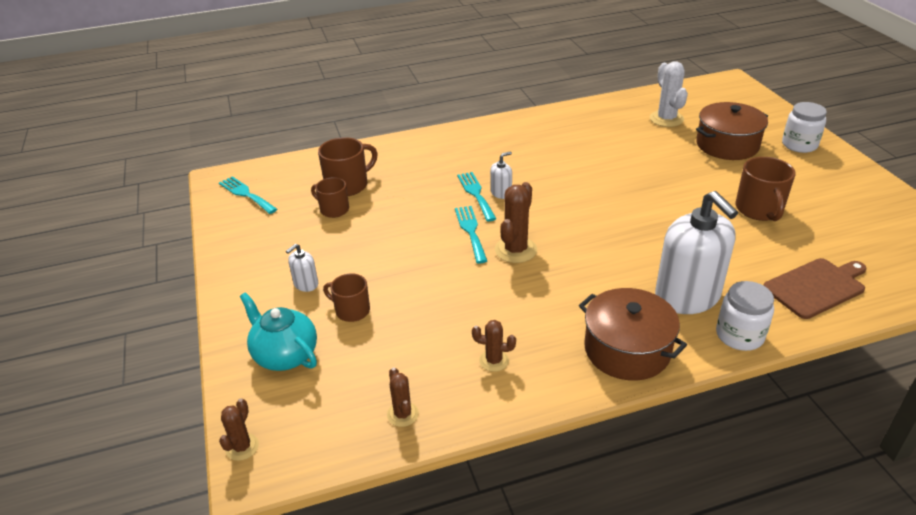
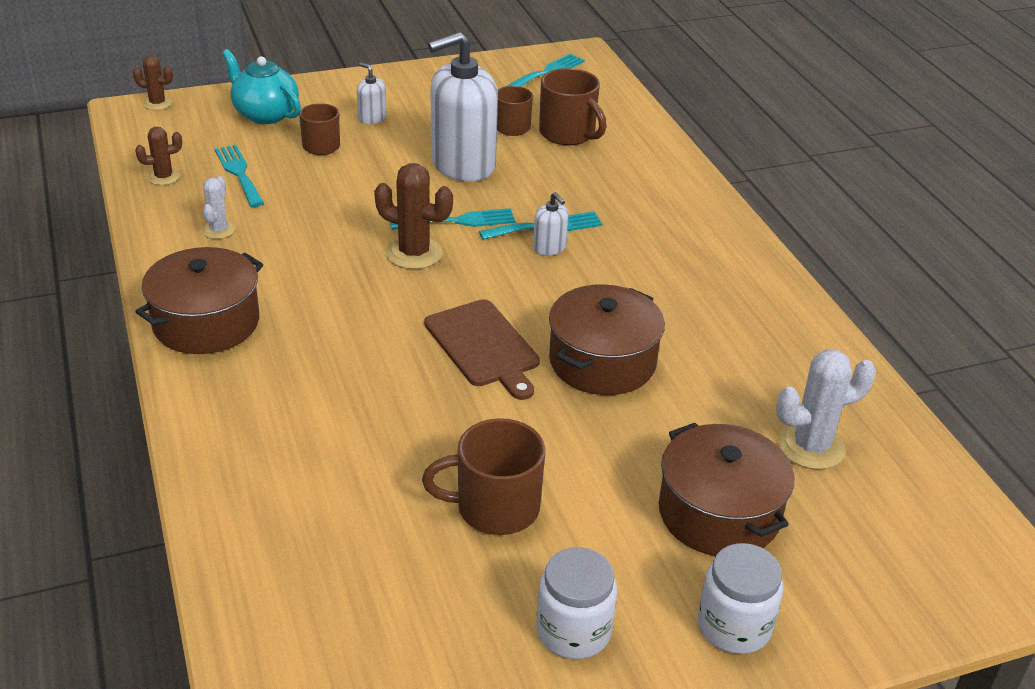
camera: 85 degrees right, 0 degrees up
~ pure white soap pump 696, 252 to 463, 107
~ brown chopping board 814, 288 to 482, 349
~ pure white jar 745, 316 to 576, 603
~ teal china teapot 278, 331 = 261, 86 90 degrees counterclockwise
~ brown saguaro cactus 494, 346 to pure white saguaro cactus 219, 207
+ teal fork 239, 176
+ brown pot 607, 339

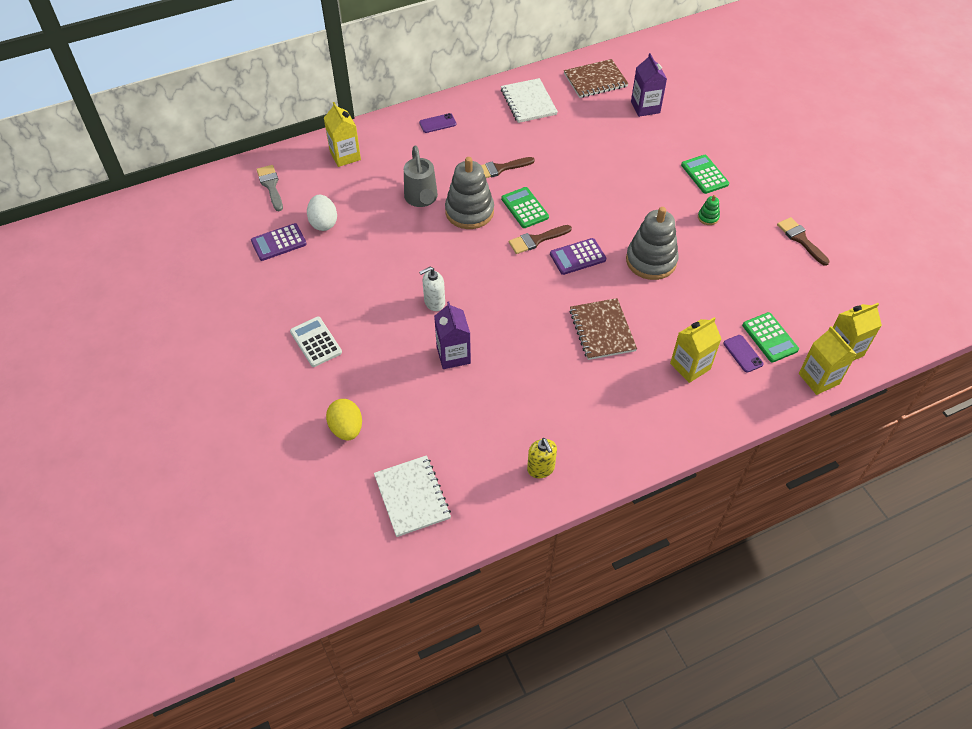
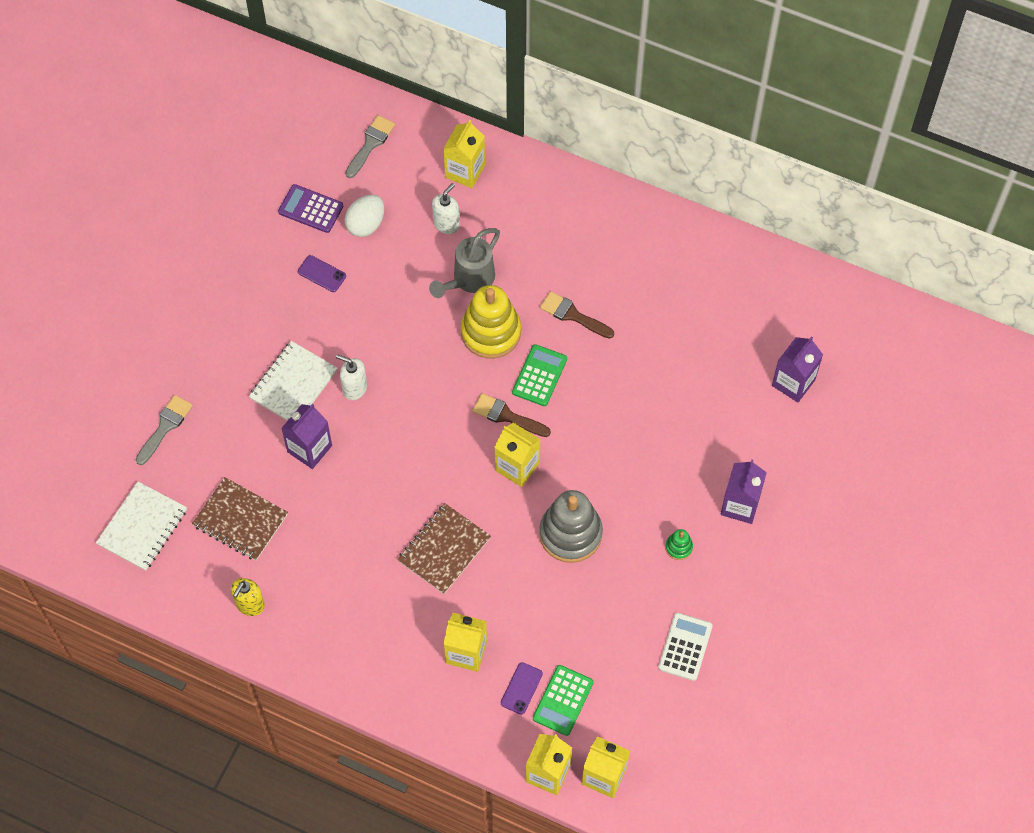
camera: 50 degrees right, 10 degrees up
~ brown exercise book 596, 78 to 240, 519
~ pure white exercise book 529, 100 to 293, 381
~ violet mobile phone 438, 123 to 322, 273
~ leaf-green pocket calculator 705, 174 to violet carton 744, 492
~ gray stacking rings 469, 193 to yellow stacking rings 491, 322
- brown paint brush 803, 241
~ violet pocket calculator 578, 256 to yellow carton 517, 455
~ pure white pocket calculator 316, 341 to 685, 647
~ yellow egg shape 344, 420 to gray paint brush 164, 430
+ pure white soap pump 446, 208

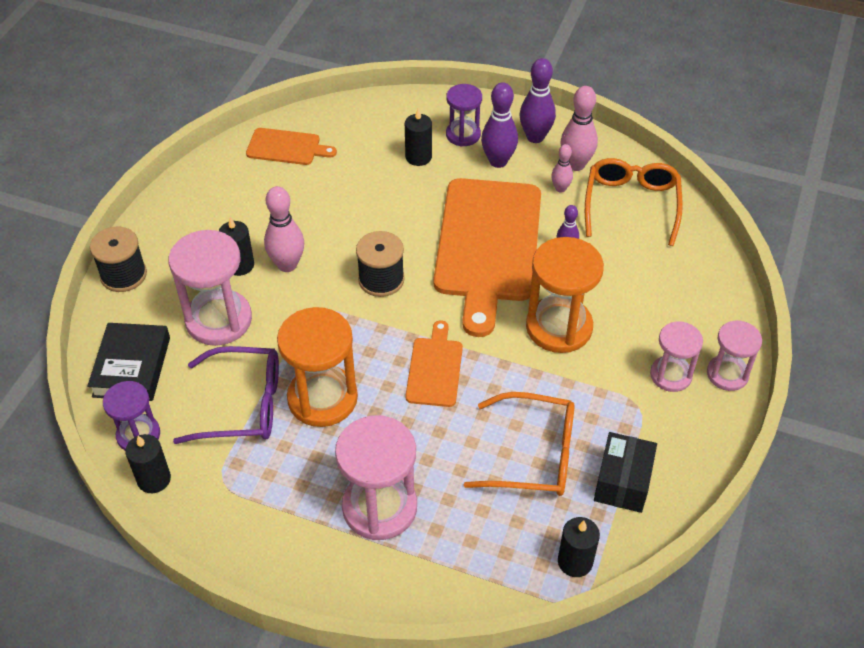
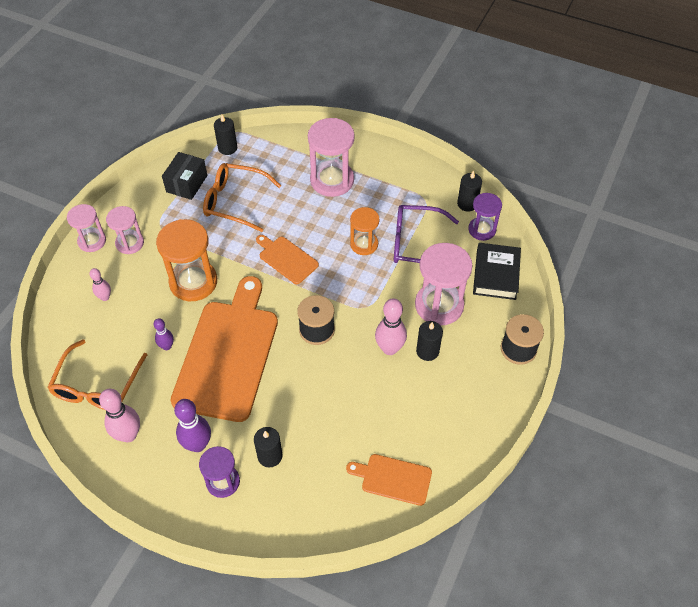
camera: 175 degrees left, 5 degrees up
- violet bowling pin 538, 100
~ pink bowling pin 562, 168 to 100, 284
~ bright orange sandglass 317, 367 = 365, 231 x0.60
~ bright orange chopping board 434, 363 = 287, 259 120 degrees clockwise

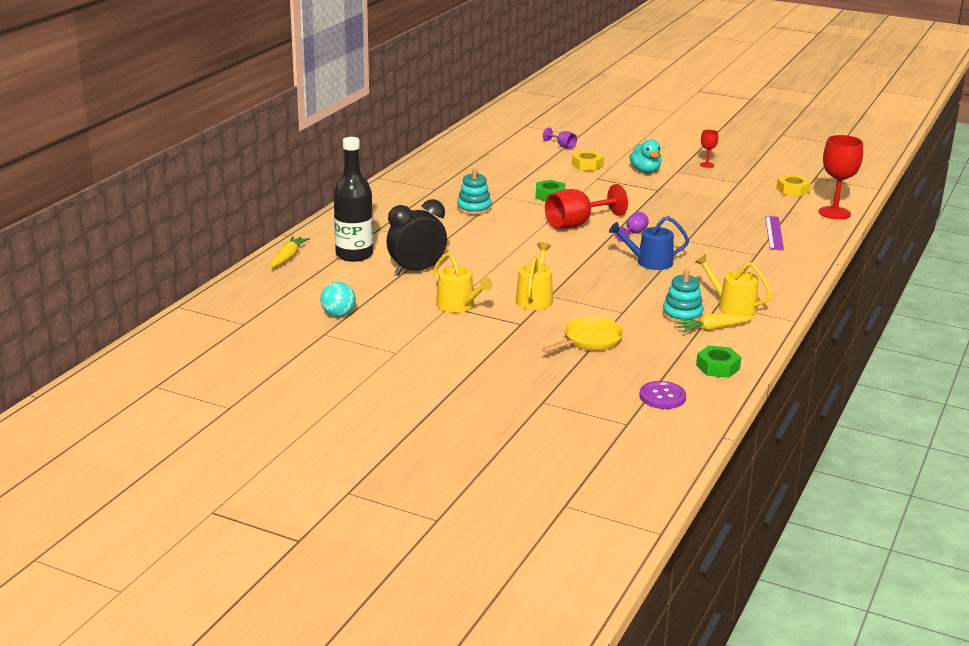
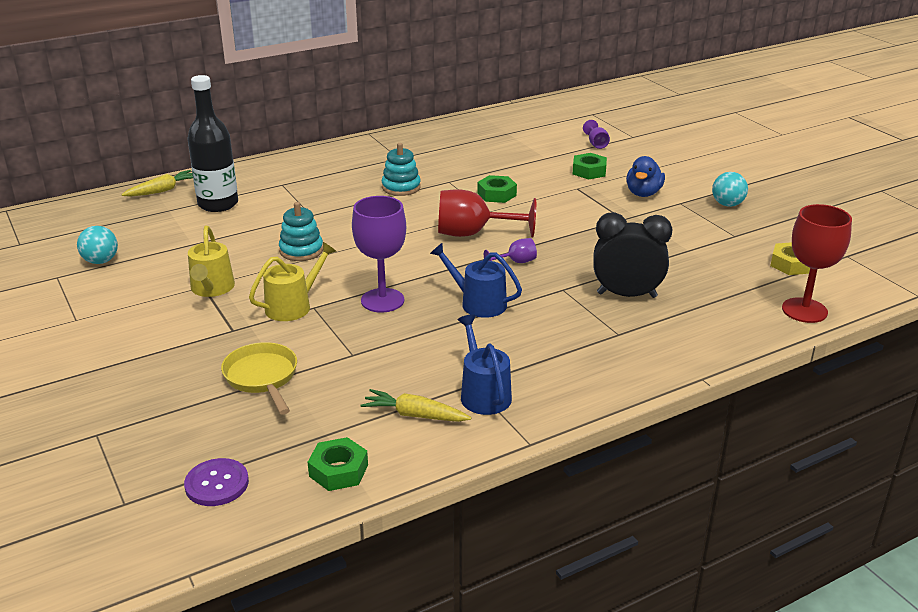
camera: 35 degrees right, 5 degrees up
~ scarlet wine glass 709, 149 to teal sphere 730, 189
~ teal toy duck 645, 156 to blue toy duck 645, 176
~ yellow hex nut 588, 161 to leaf-green hex nut 590, 166
~ jet-black clock 417, 237 to 632, 255
- violet straightedge 774, 233
~ yellow watering can 733, 285 to blue watering can 485, 364
~ teal stacking rings 683, 295 to 301, 231
~ yellow skillet 583, 335 = 259, 378 105 degrees counterclockwise
+ violet wine glass 379, 254

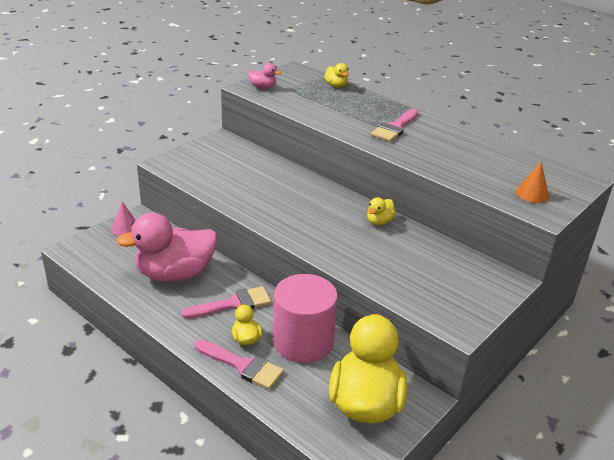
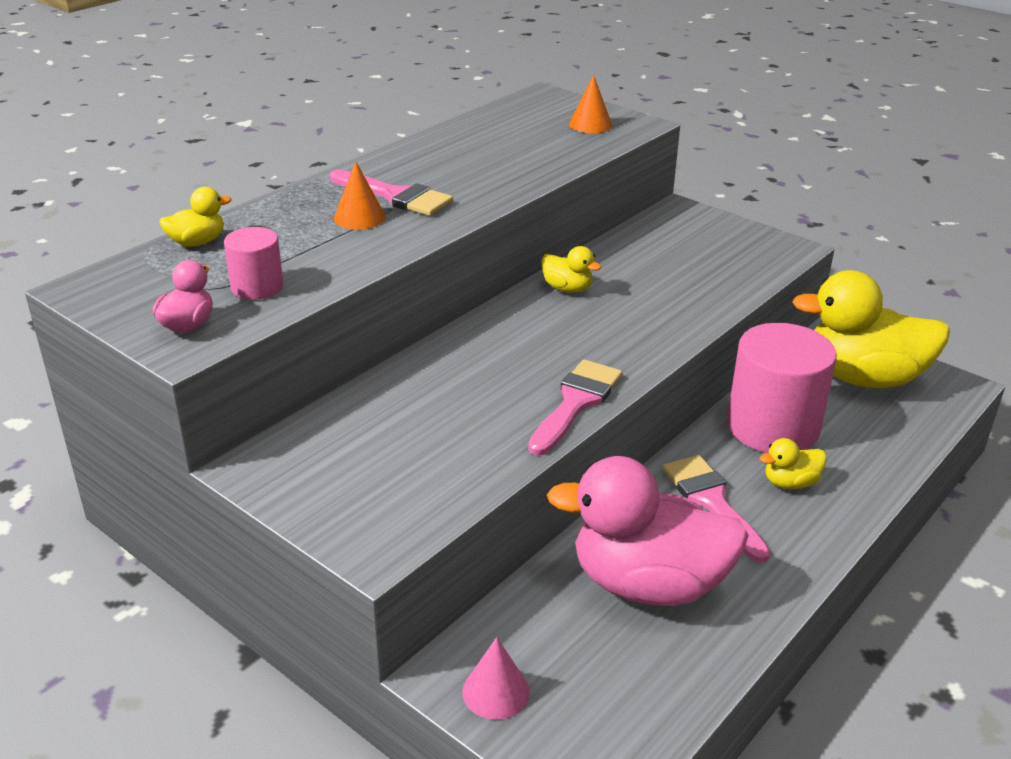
camera: 90 degrees left, 0 degrees up
~ pink toy duck 166, 247 = 648, 531 120 degrees clockwise
~ pink paint brush 239, 364 to 575, 407
+ bright orange solid cone 360, 195
+ pink cylinder shape 253, 263

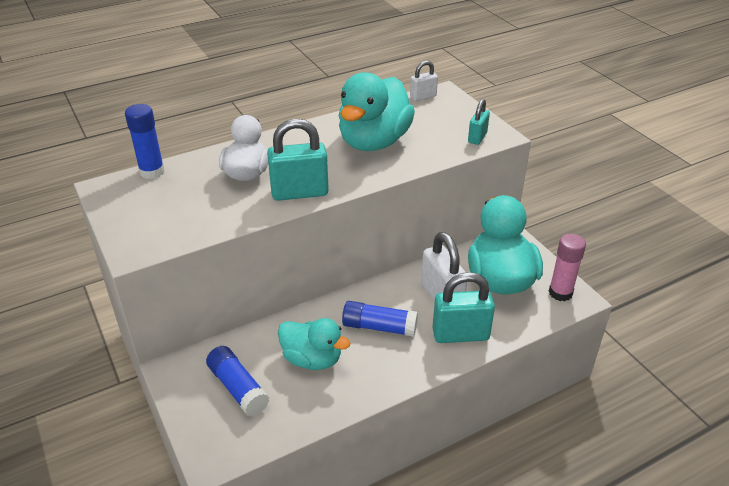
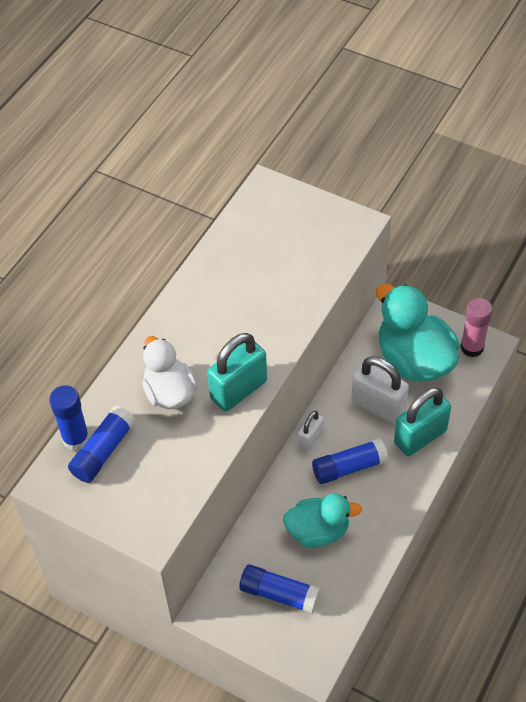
camera: 30 degrees left, 15 degrees up
~ pure white small lock 424, 81 to 311, 431
- teal toy duck 377, 111
- teal small lock 479, 122
+ blue glue 102, 444

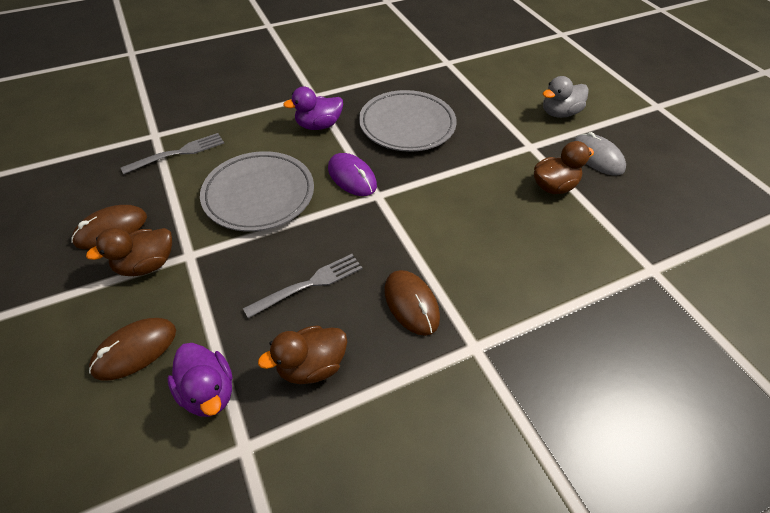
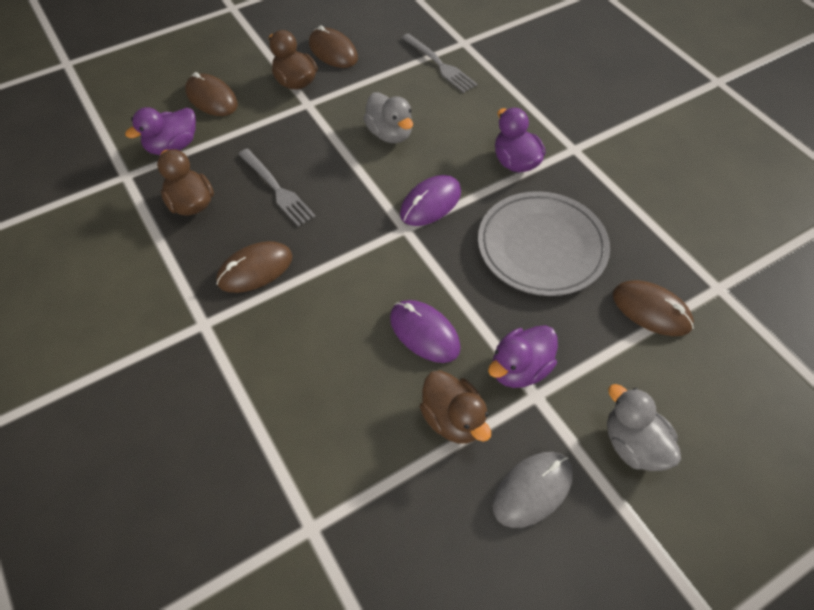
camera: 85 degrees right, 5 degrees up
~ gray flat dish 257, 191 to gray toy duck 388, 117
+ brown mouse 653, 308
+ violet mouse 425, 331
+ violet toy duck 523, 356

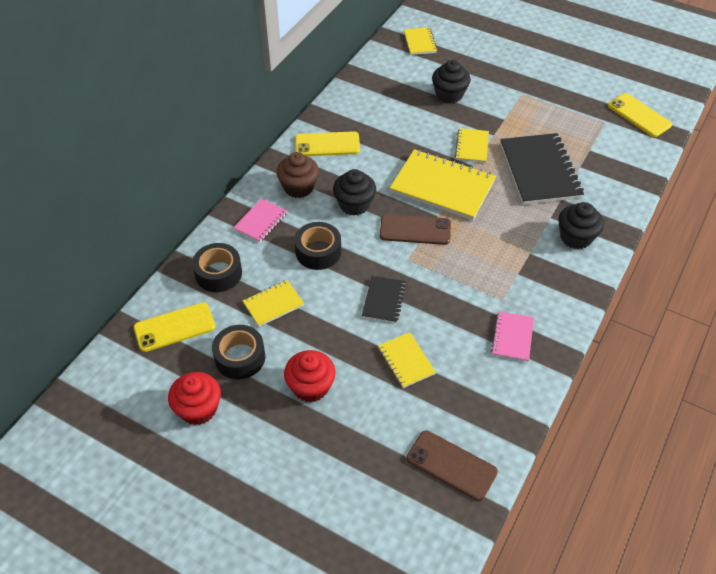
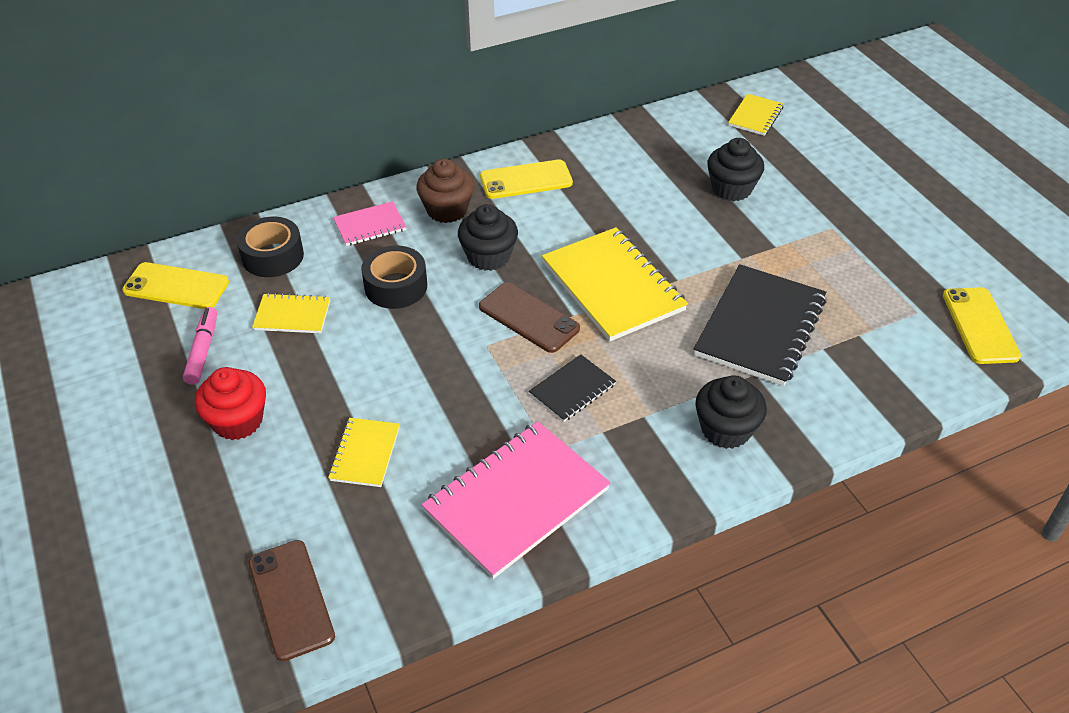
camera: 35 degrees right, 5 degrees down
- yellow exercise book 472, 145
~ yellow mobile phone 327, 143 = 526, 179 45 degrees counterclockwise
~ jet-black exercise book 384, 299 to 572, 388
~ pink exercise book 512, 336 = 516, 500 x1.96
~ jet-black tape 238, 352 to pink felt pen 200, 346
- scarlet muffin 194, 398

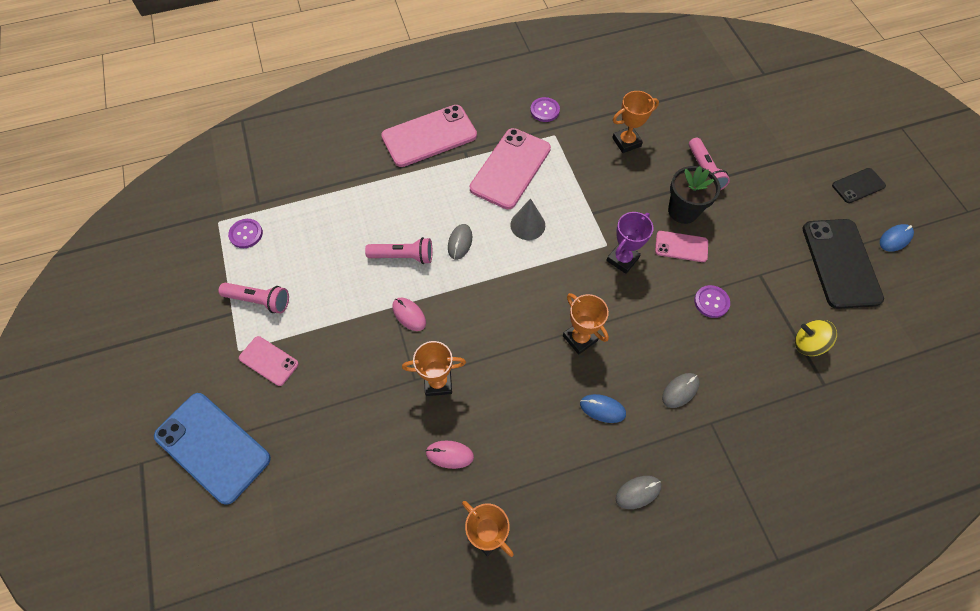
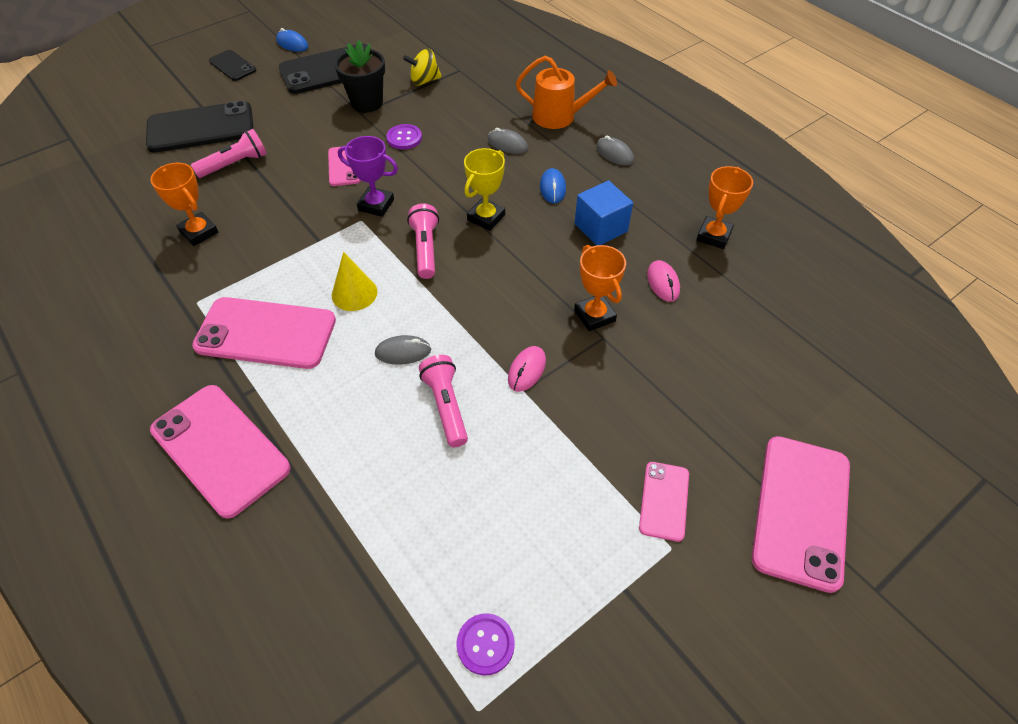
camera: 110 degrees left, 10 degrees down
- violet shirt button 545, 109
~ jet-black flower pot 694, 195 to 360, 76
~ gray solid cone 527, 219 to yellow solid cone 354, 281
~ pink flashlight 254, 298 to 423, 241
~ bright orange trophy 586, 324 to yellow trophy 484, 189
~ yellow spinning top 816, 338 = 422, 67 75 degrees clockwise
~ blue mobile phone 212, 449 to pink mobile phone 801, 514
+ bright orange watering can 566, 92
+ jet-black mobile phone 200, 127
+ blue cube 604, 213

